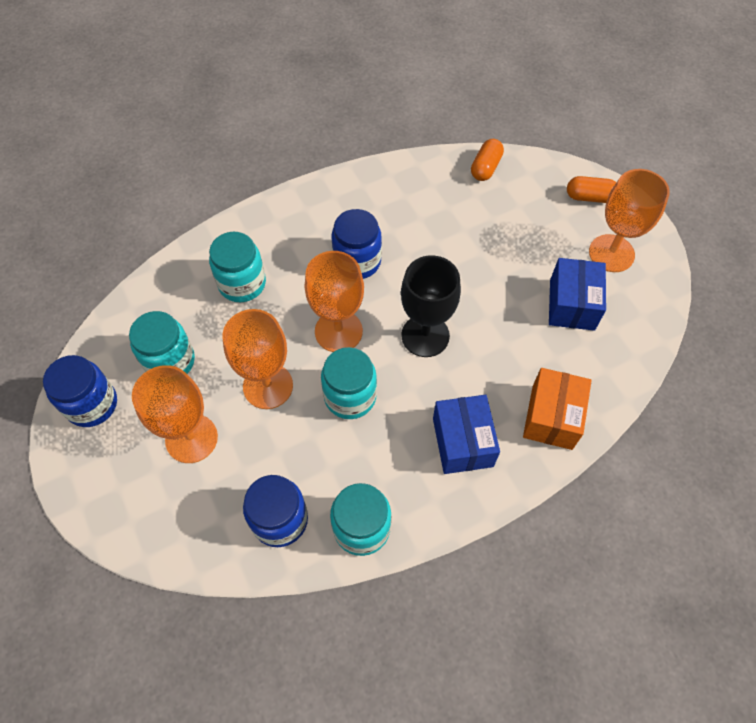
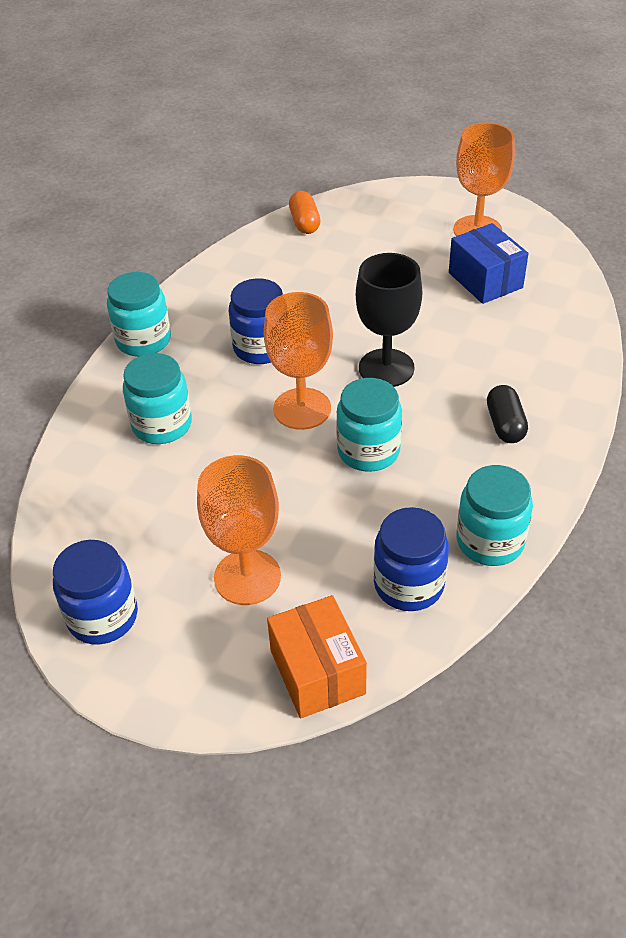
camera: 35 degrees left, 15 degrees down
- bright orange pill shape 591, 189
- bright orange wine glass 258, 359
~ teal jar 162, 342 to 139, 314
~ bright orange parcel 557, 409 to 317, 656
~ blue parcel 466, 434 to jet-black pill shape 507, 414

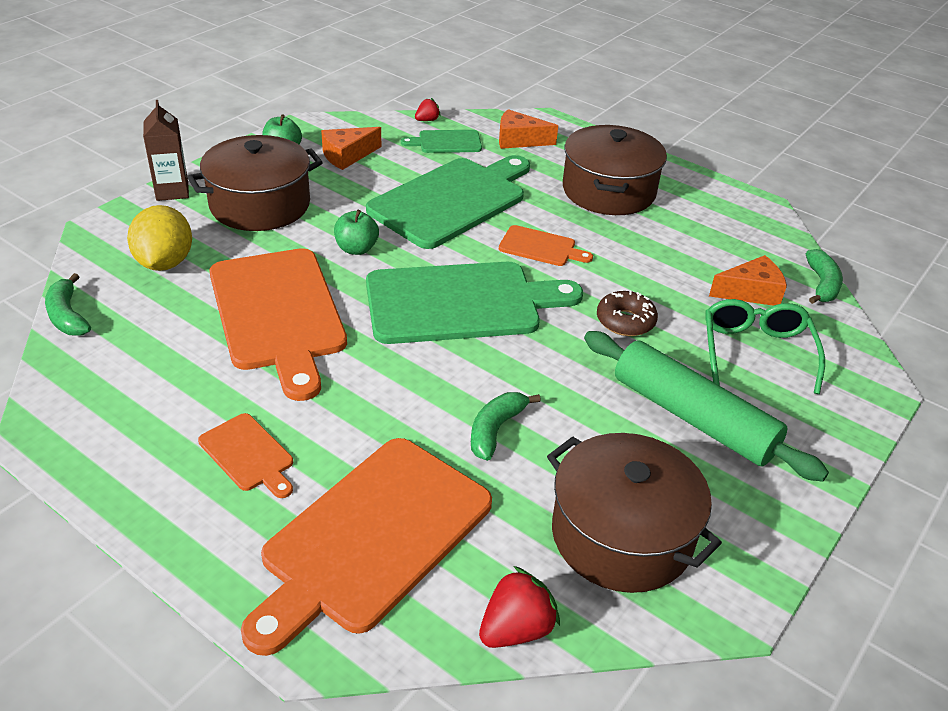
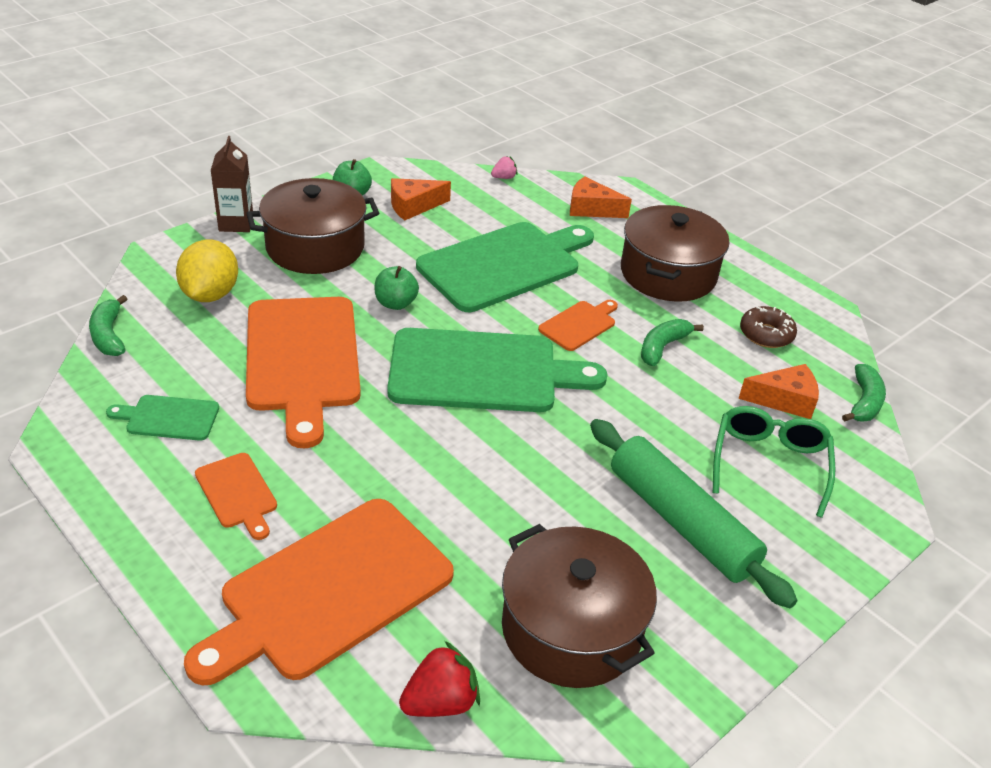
camera: 10 degrees right, 0 degrees up
~ scarlet strawberry 428, 109 to pink strawberry 504, 167
~ leaf-green chopping board 441, 141 to 162, 418
~ bright orange chopping board 546, 245 = 578, 325 75 degrees counterclockwise
~ brown glazed donut 627, 313 to 768, 327
~ leaf-green toy banana 506, 426 to 672, 342

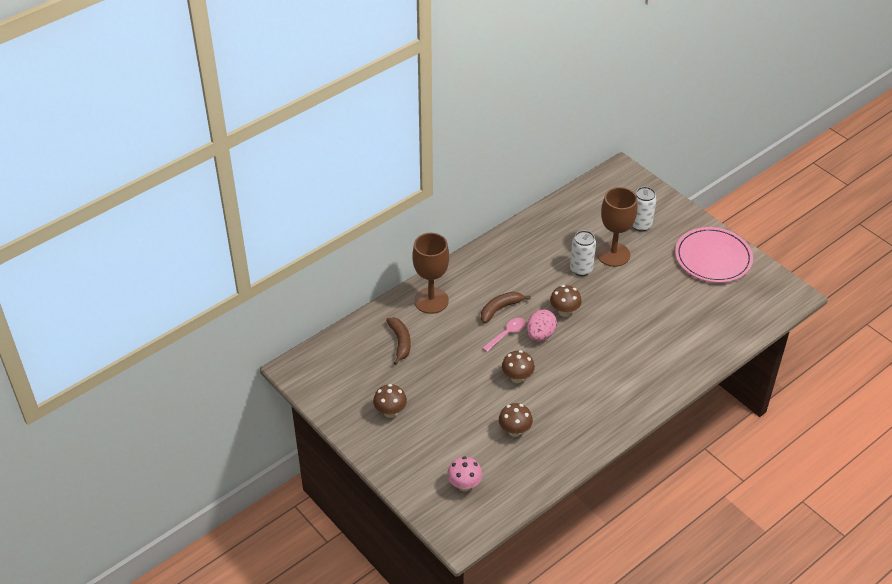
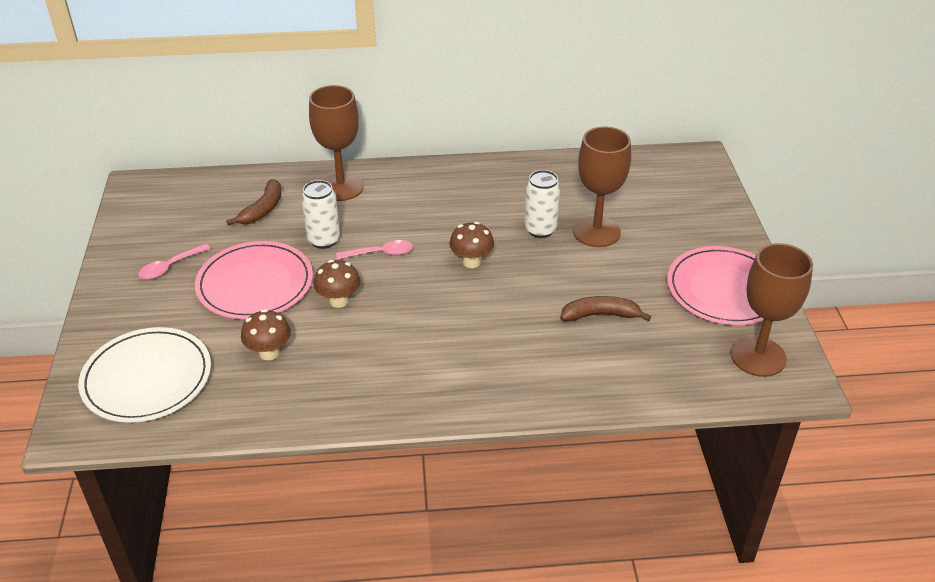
camera: 35 degrees right, 5 degrees down
~ pure white soda can 644, 209 to 320, 214
~ brown toy banana 506, 307 to 605, 308
- pink egg shape 542, 325
~ brown fungus 390, 401 to pink teaspoon 174, 262
~ pink fungus 464, 473 to pure white flat dish 144, 375
+ pink flat dish 254, 280
+ brown wine glass 771, 310

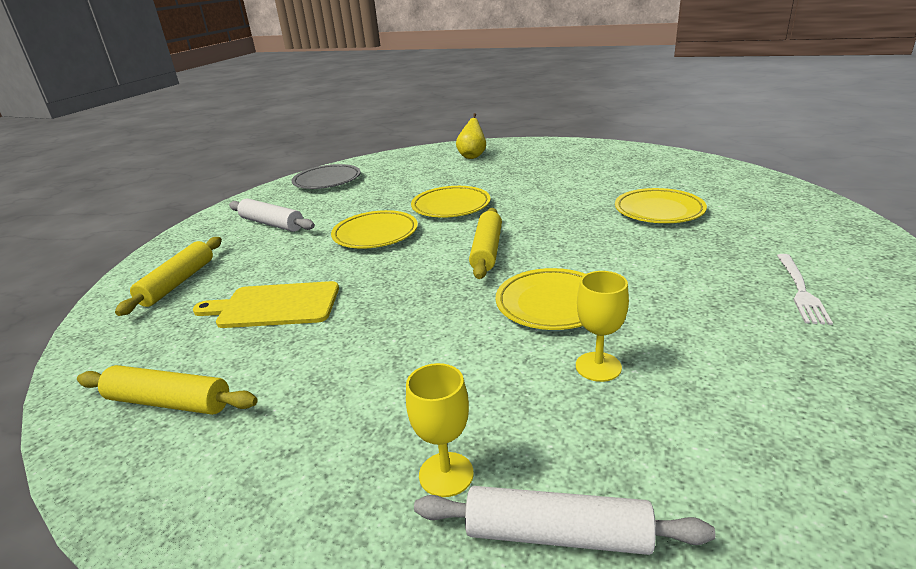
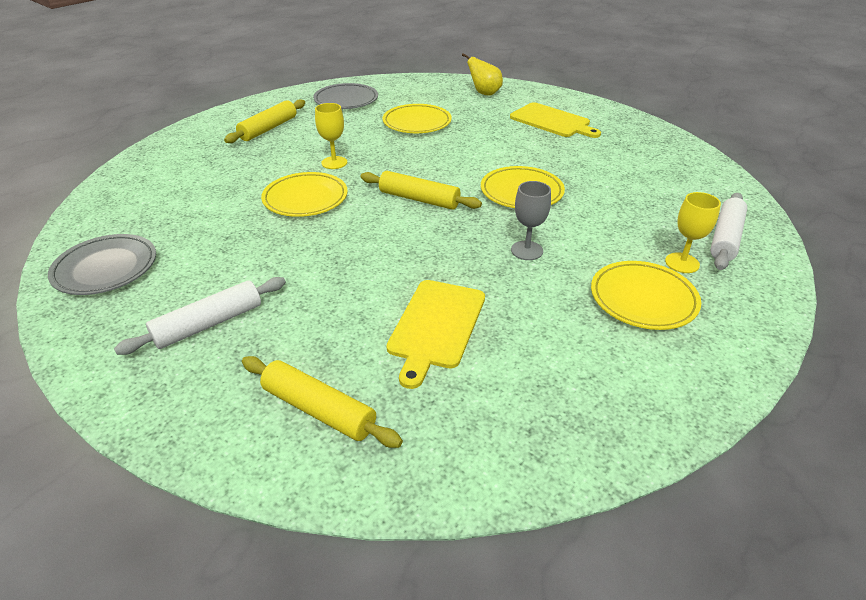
camera: 75 degrees left, 10 degrees up
~ yellow toy pear 471, 136 to 482, 74
~ yellow flat dish 374, 229 to 646, 295
~ pure white fork 805, 289 to yellow chopping board 555, 120
~ yellow wine glass 602, 326 to 331, 136
~ yellow rolling pin 167, 390 to 264, 121
+ gray flat dish 345, 96
+ gray wine glass 531, 220

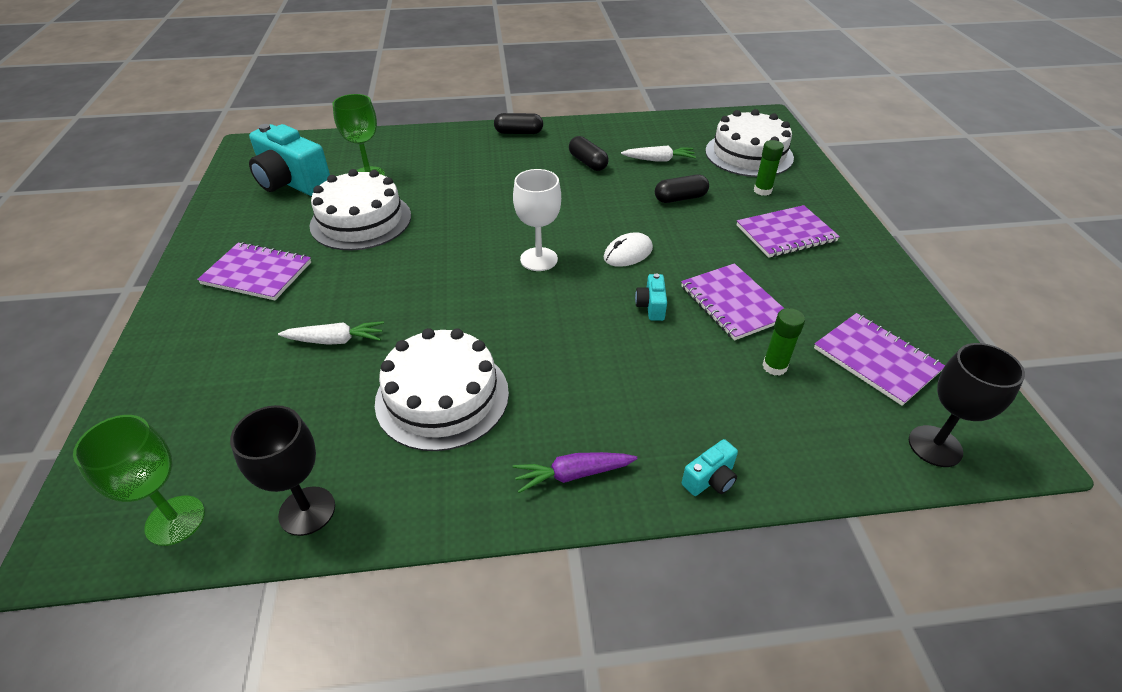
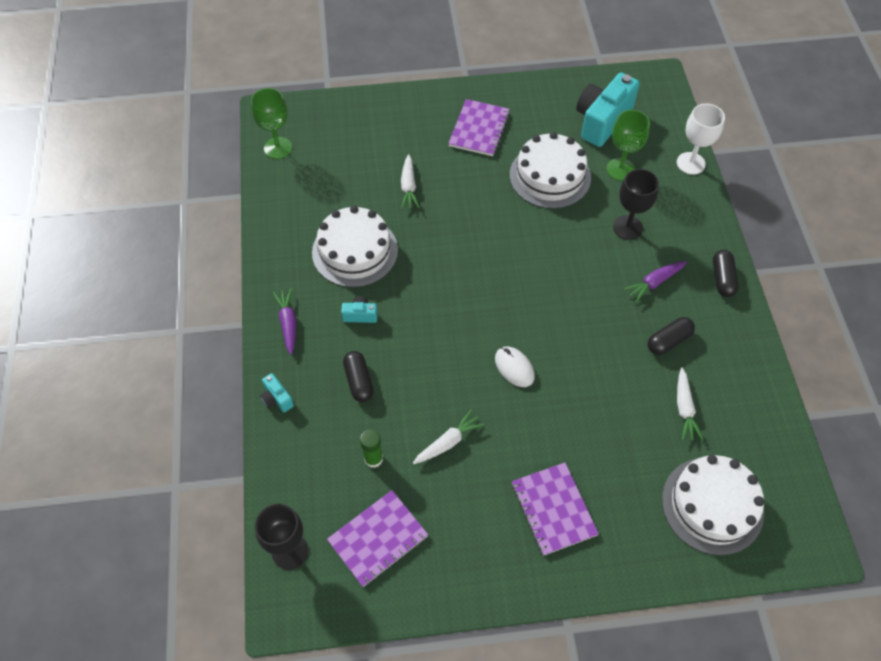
camera: 90 degrees right, 15 degrees up
- leaf-green glue 769, 168
~ pure white wine glass 537, 220 to 701, 139
~ jet-black pill shape 682, 189 to 358, 376
~ violet exercise book 733, 302 to pure white carrot 448, 437
~ teal photo camera 651, 297 to 359, 309
~ jet-black wine glass 282, 470 to 636, 204
+ violet carrot 655, 282

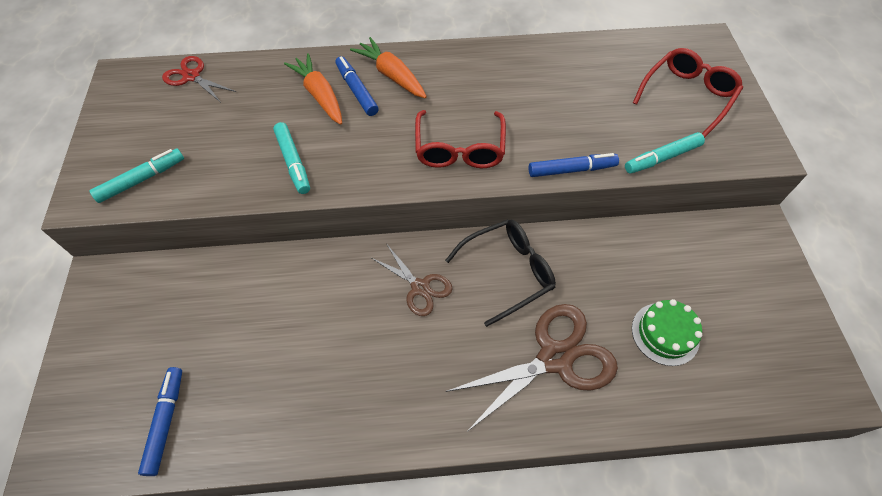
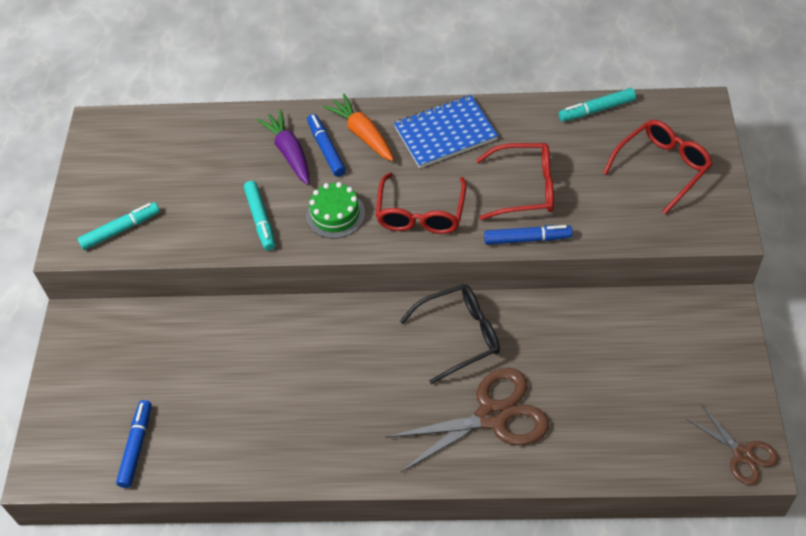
camera: 10 degrees right, 5 degrees down
~ bright orange carrot 313, 89 to violet carrot 283, 147
- scarlet pair of scissors 199, 79
~ teal felt pen 665, 153 to 597, 105
~ brown pair of scissors 412, 280 to 732, 444
~ leaf-green gateau 667, 332 to 335, 210
+ blue exercise book 446, 131
+ scarlet eyeglasses 515, 181

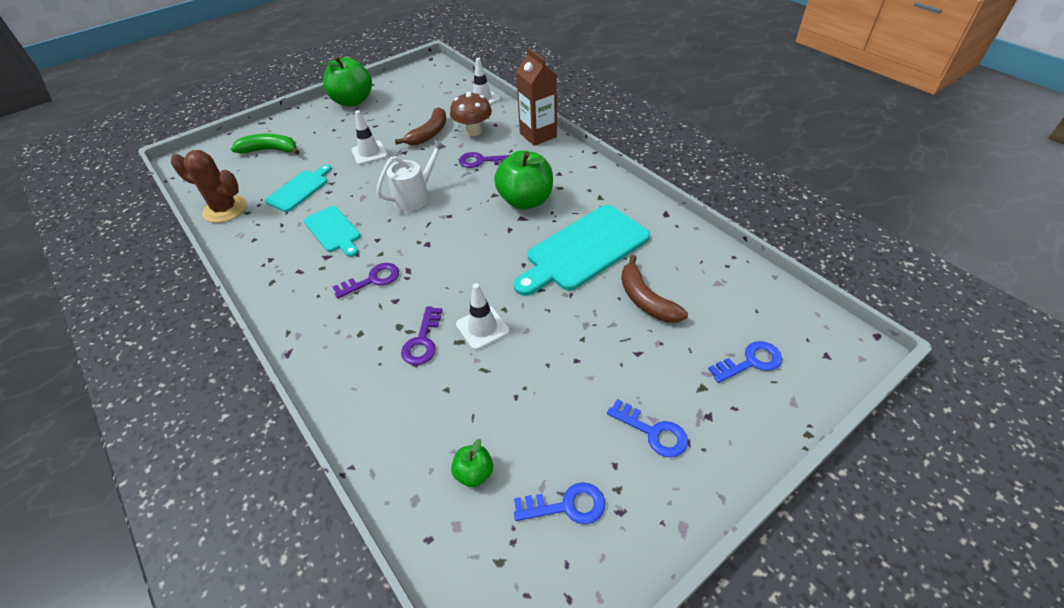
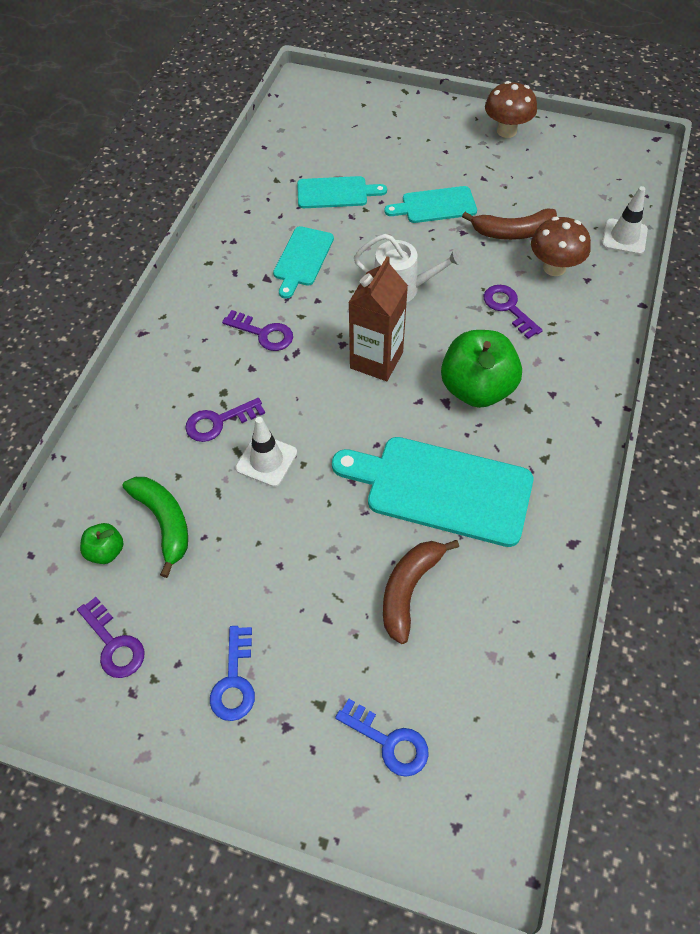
camera: 55 degrees right, 10 degrees up
~ brown carton 536, 97 to 378, 318
~ leaf-green apple 346, 81 to brown fungus 511, 109
~ pure white safety cone 369, 137 to teal chopping board 430, 204
~ leaf-green toy banana 265, 144 to 155, 527
- brown saguaro cactus 209, 186
~ blue latchkey 559, 503 to violet latchkey 111, 637

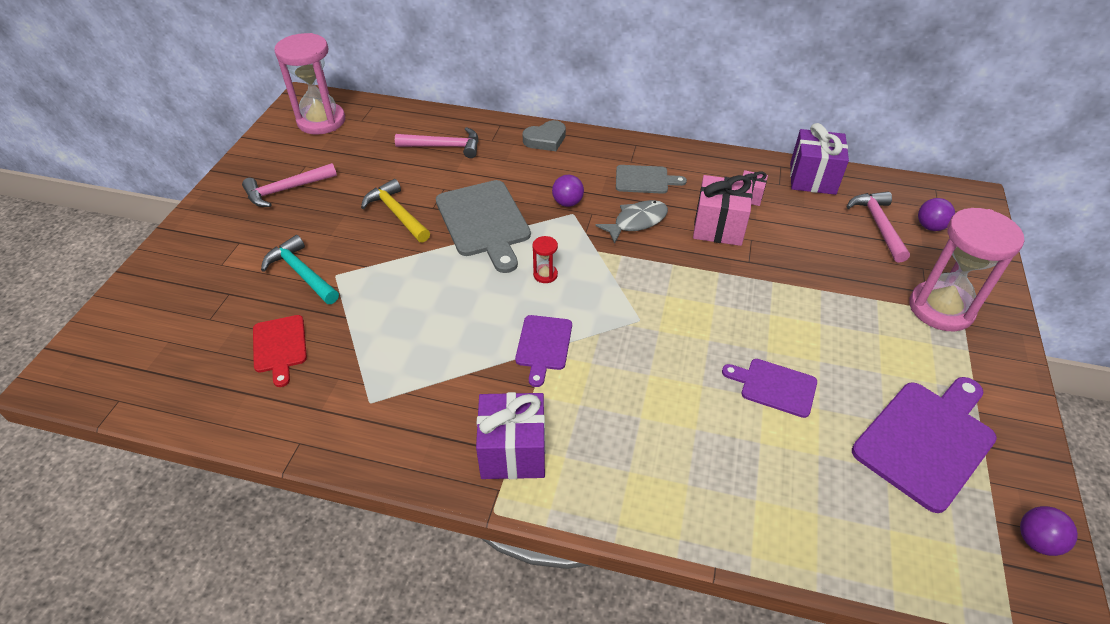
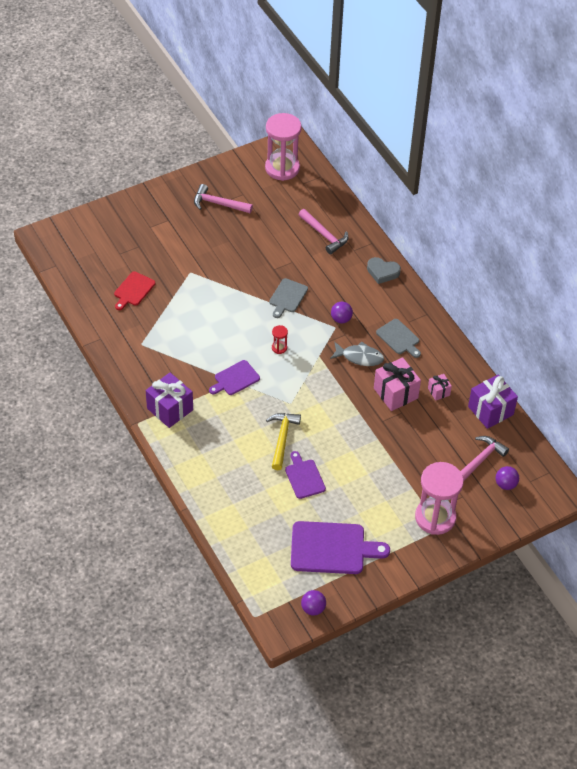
camera: 45 degrees right, 5 degrees up
~ yellow claw hammer 395, 211 to 283, 441
~ gray chopping board 483, 226 = 288, 298 x0.57
- teal claw hammer 300, 269

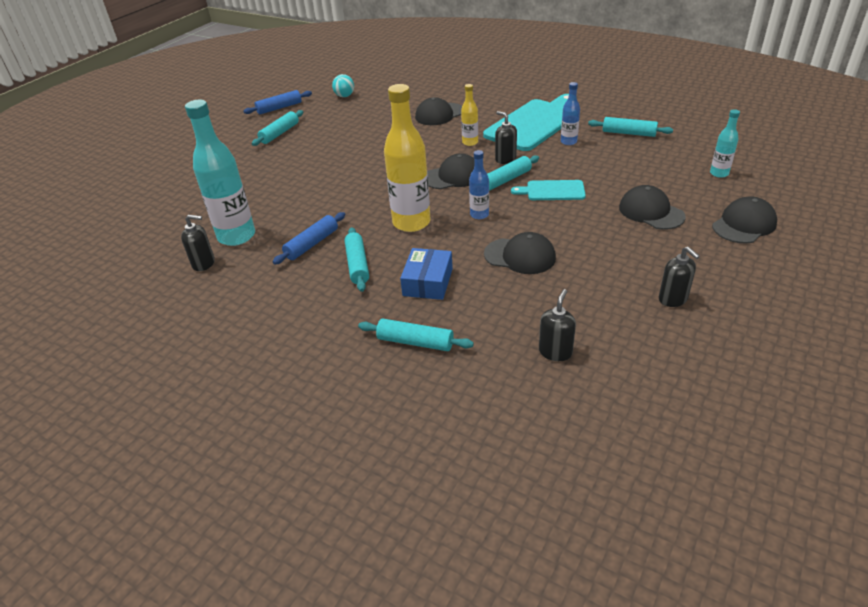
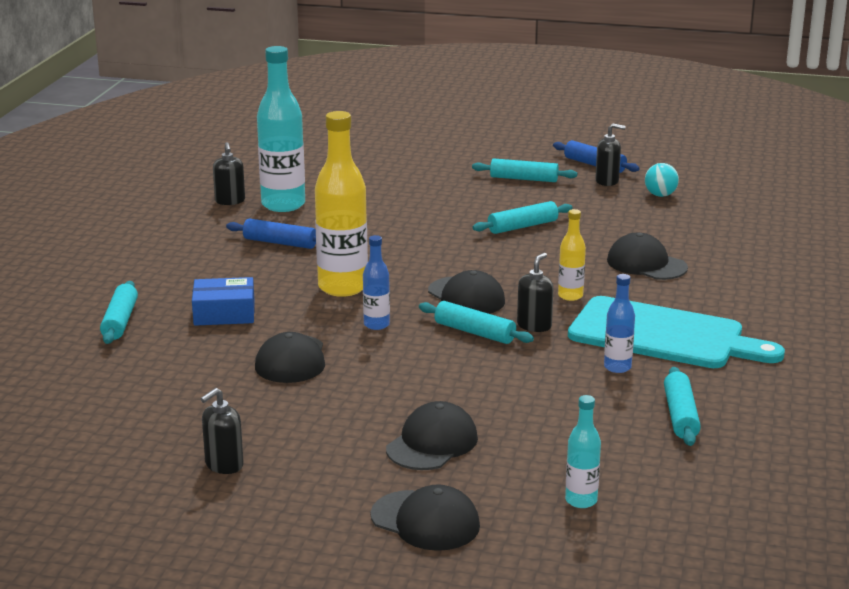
camera: 70 degrees right, 15 degrees down
- teal chopping board 548, 190
~ teal rolling pin 356, 259 to 522, 217
~ jet-black soap pump 557, 325 to 610, 154

